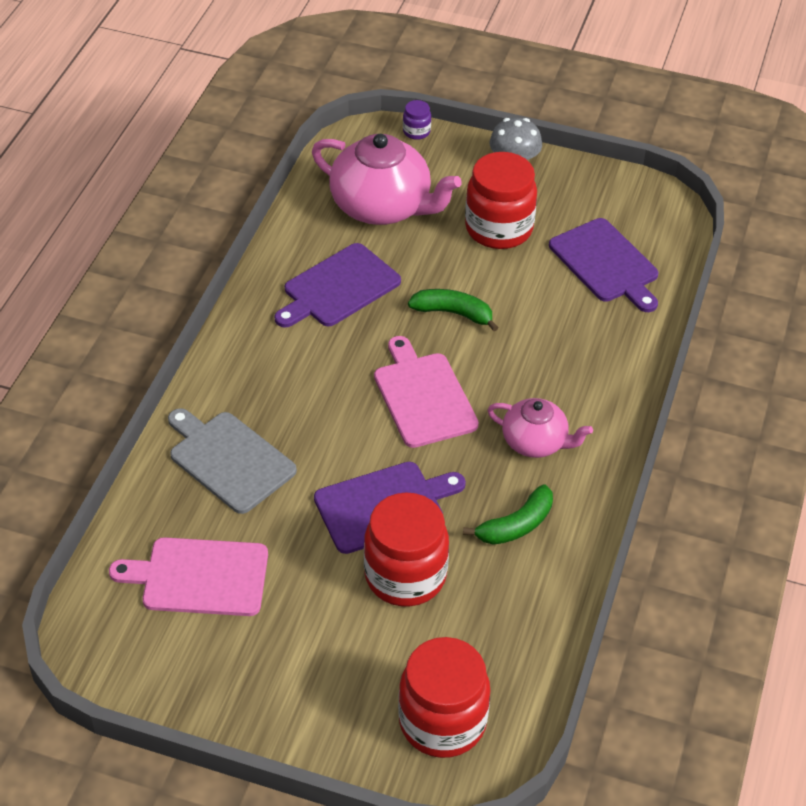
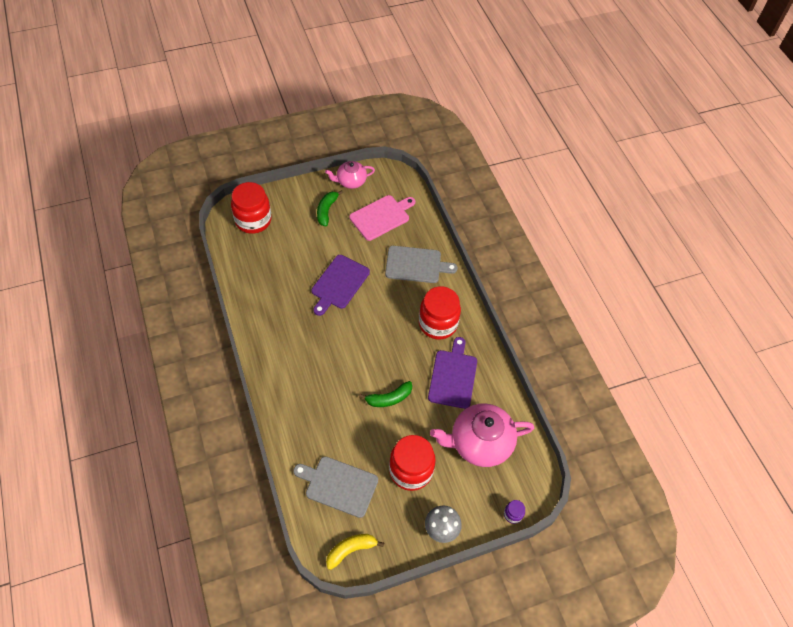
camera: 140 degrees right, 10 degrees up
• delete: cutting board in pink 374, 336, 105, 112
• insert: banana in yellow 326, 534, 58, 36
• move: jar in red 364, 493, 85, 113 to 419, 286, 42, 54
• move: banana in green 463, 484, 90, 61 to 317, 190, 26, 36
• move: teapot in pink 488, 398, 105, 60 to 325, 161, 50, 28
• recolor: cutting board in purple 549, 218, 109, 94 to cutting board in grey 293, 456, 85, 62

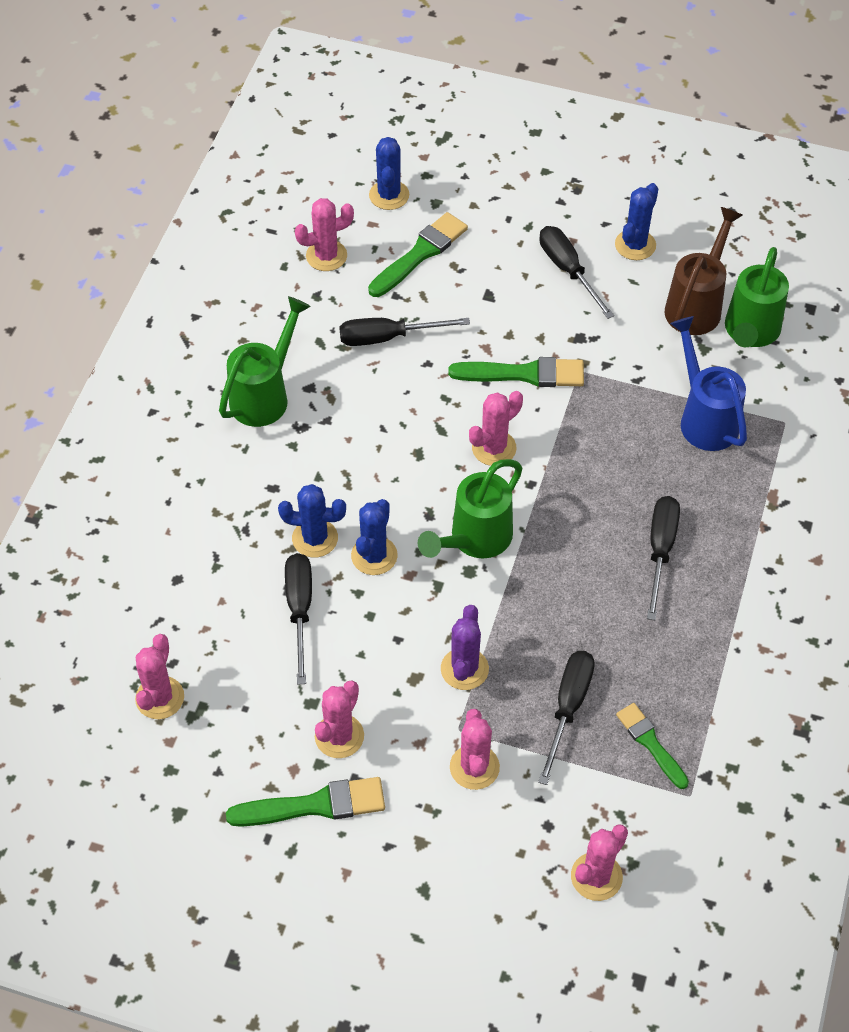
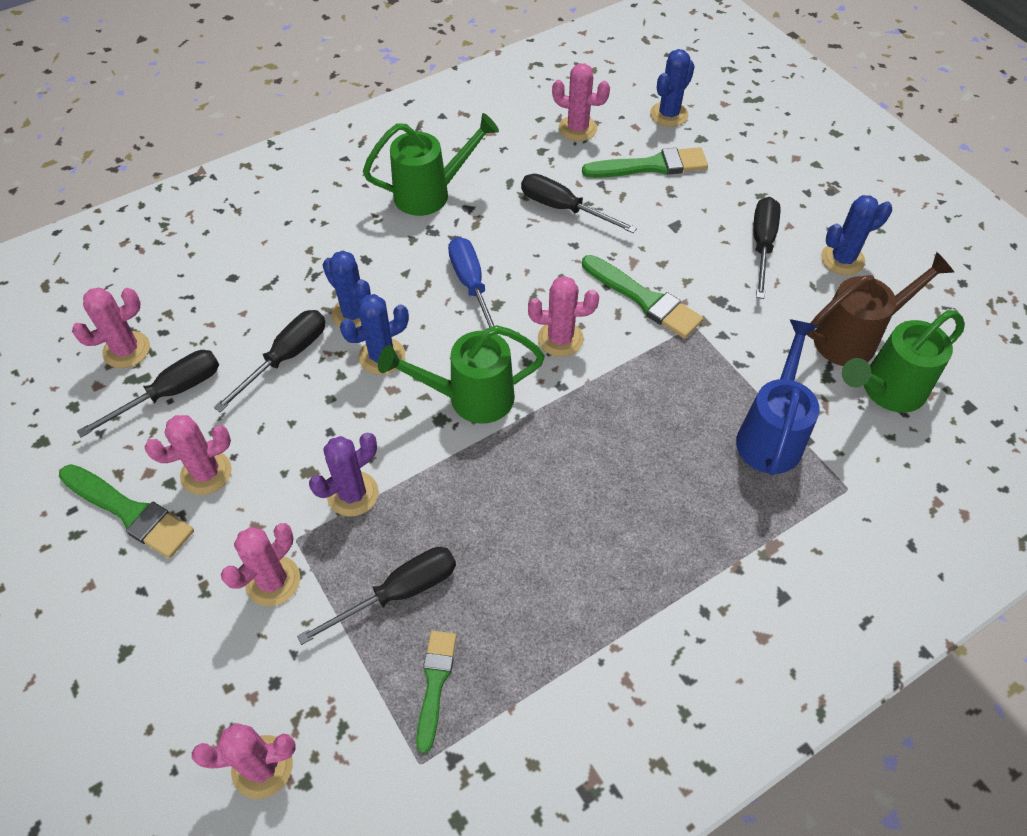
camera: 40 degrees right, 0 degrees up
• insert: screwdriver in blue 448, 237, 52, 99
• move: screwdriver in black 647, 496, 33, 124 to 77, 350, 142, 87

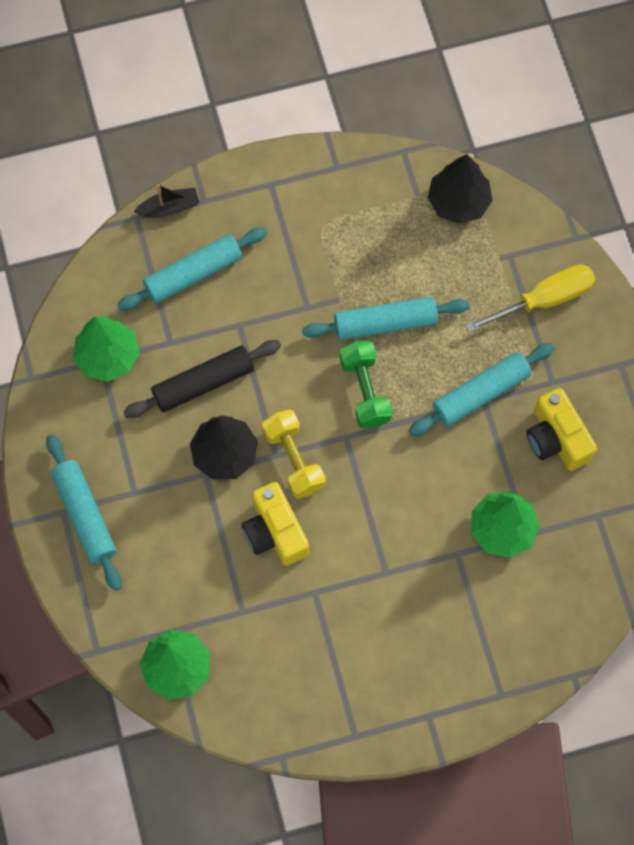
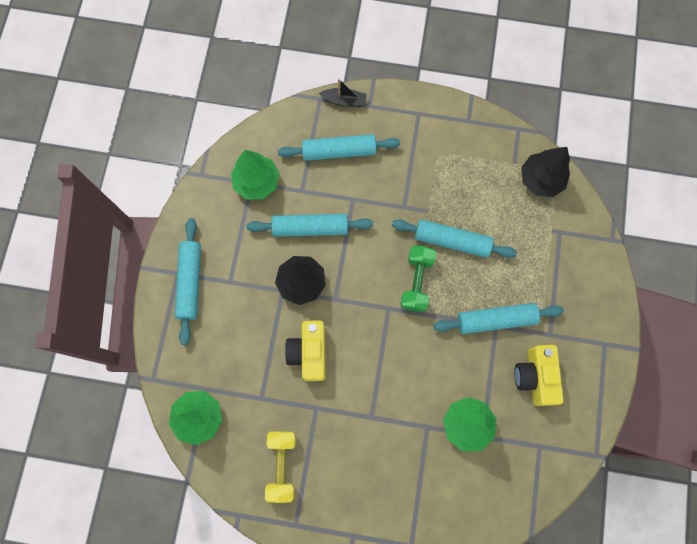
camera: 25 degrees right, 5 degrees up
• delete: screwdriver in yellow 465, 265, 130, 67
• move: dumbbell in yellow 262, 410, 63, 89 to 265, 432, 31, 71
• recolor: rolling pin in black 124, 340, 157, 78 to rolling pin in turquoise 247, 214, 126, 23

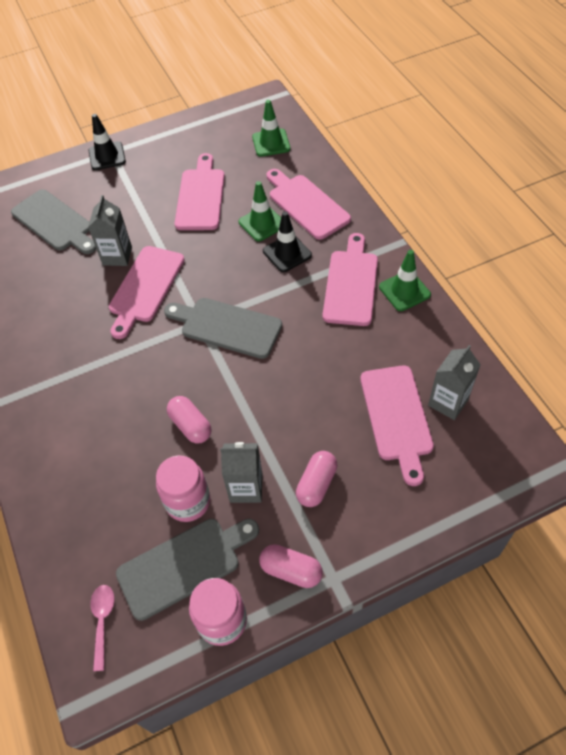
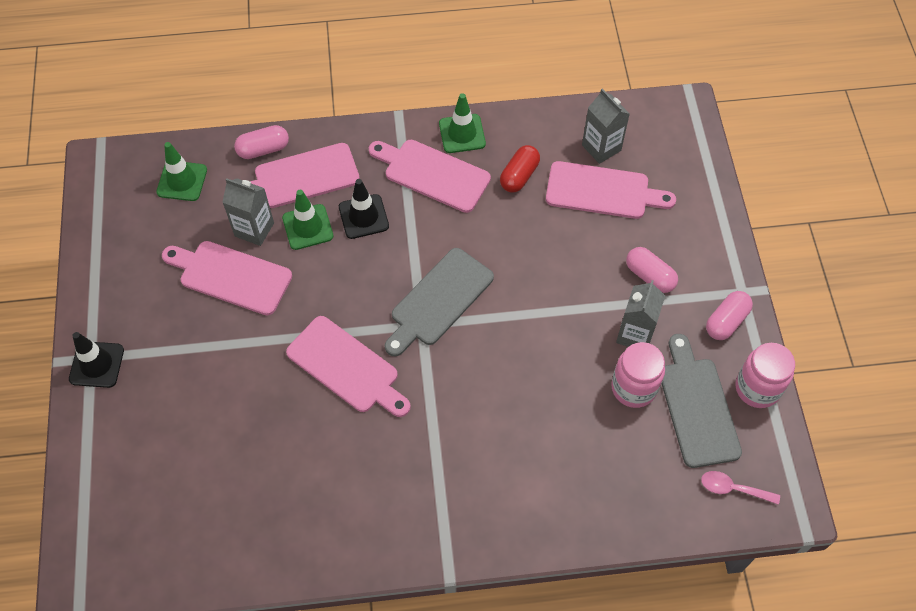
camera: 75 degrees left, 5 degrees up
• delete: cutting board in grey 11, 189, 85, 65
• insert: capsule in red 500, 145, 40, 47
• move: carton in grey 88, 195, 44, 71 to 222, 178, 52, 68
• move: capsule in pink 167, 396, 44, 48 to 234, 125, 55, 34

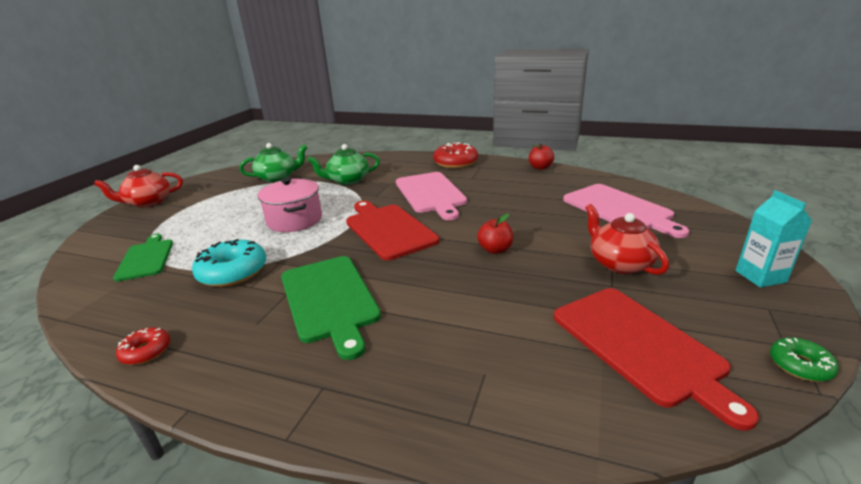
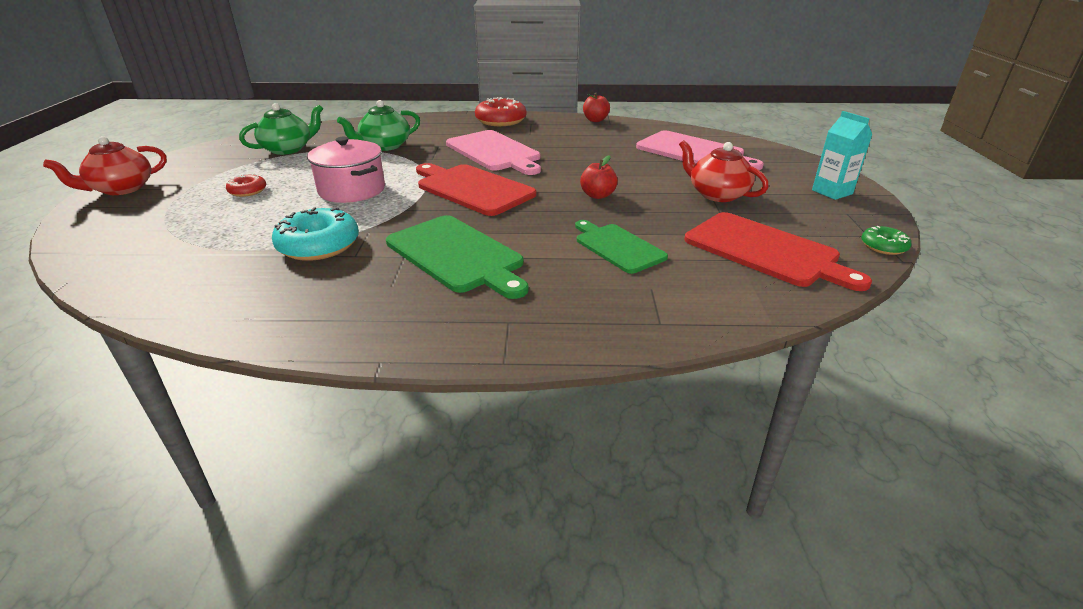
camera: 20 degrees left, 5 degrees up
• move: cutting board in green 113, 234, 60, 47 to 575, 220, 93, 54
• move: donut in red 116, 327, 54, 38 to 226, 174, 40, 23

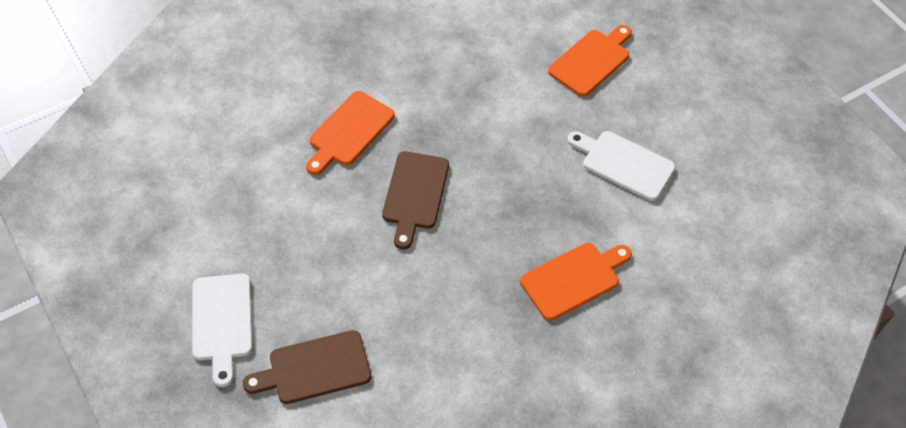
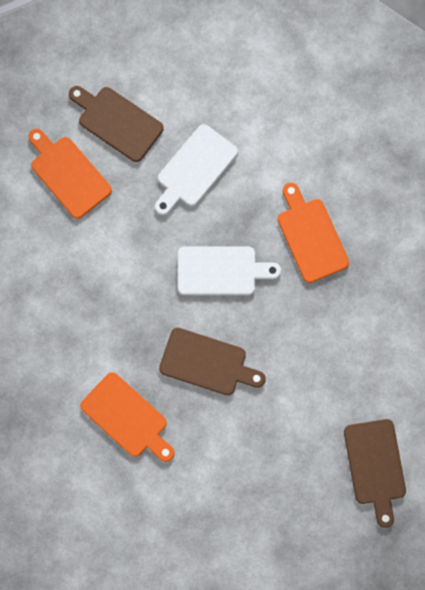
camera: 80 degrees left, 20 degrees up
• insert: cutting board in brown 69, 86, 95, 76
• move: cutting board in white 193, 274, 60, 113 to 178, 247, 103, 48

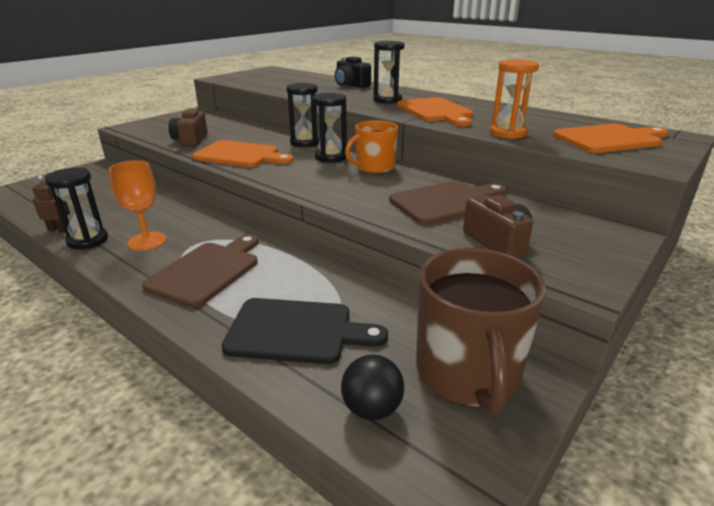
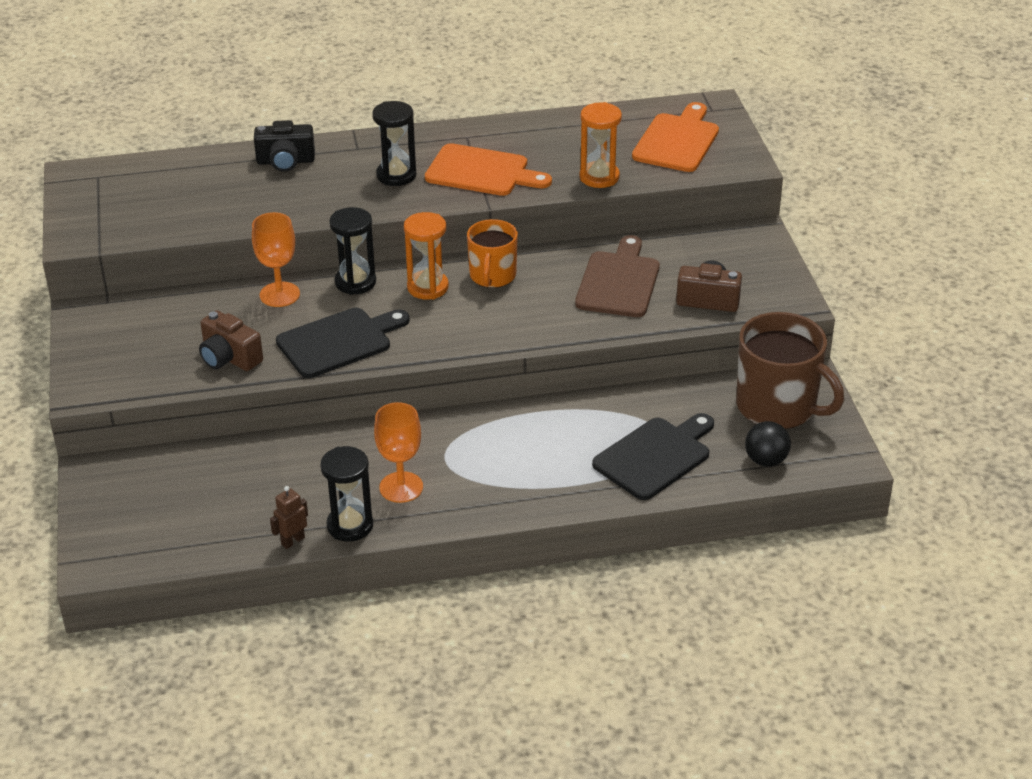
camera: 50 degrees left, 10 degrees up
• delete: cutting board in brown 142, 234, 117, 74
• insert: goblet in orange 252, 212, 48, 95
• recolor: cutting board in orange 192, 140, 102, 27 to cutting board in black 276, 308, 134, 70
• recolor: hourglass in black 312, 93, 35, 70 to hourglass in orange 404, 212, 45, 88

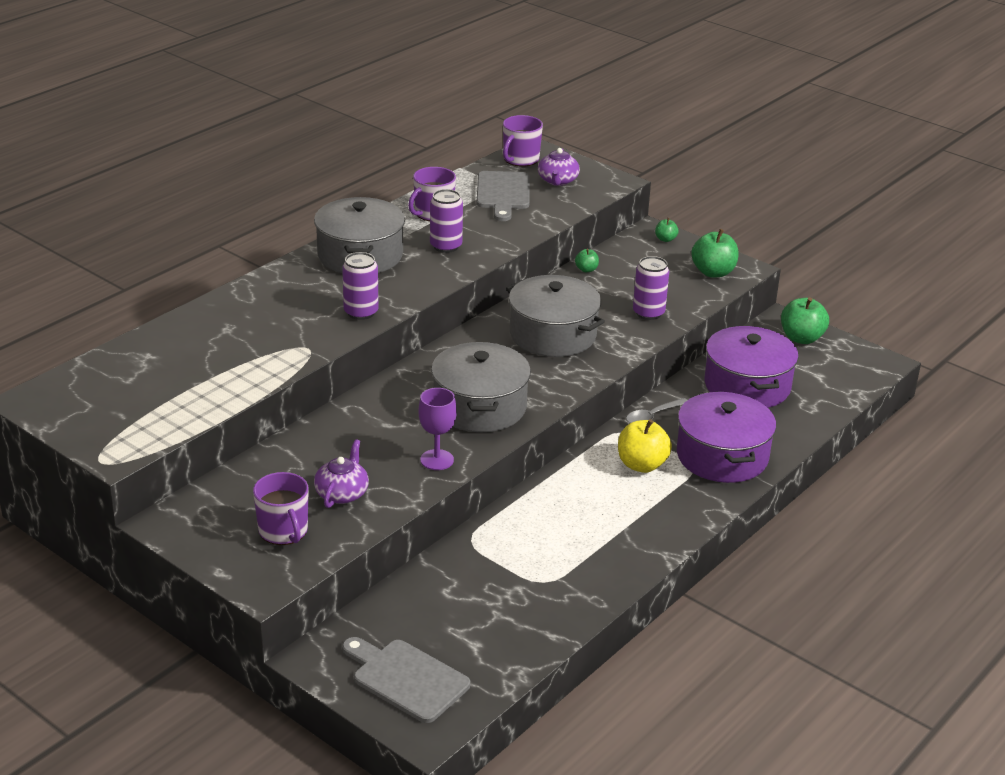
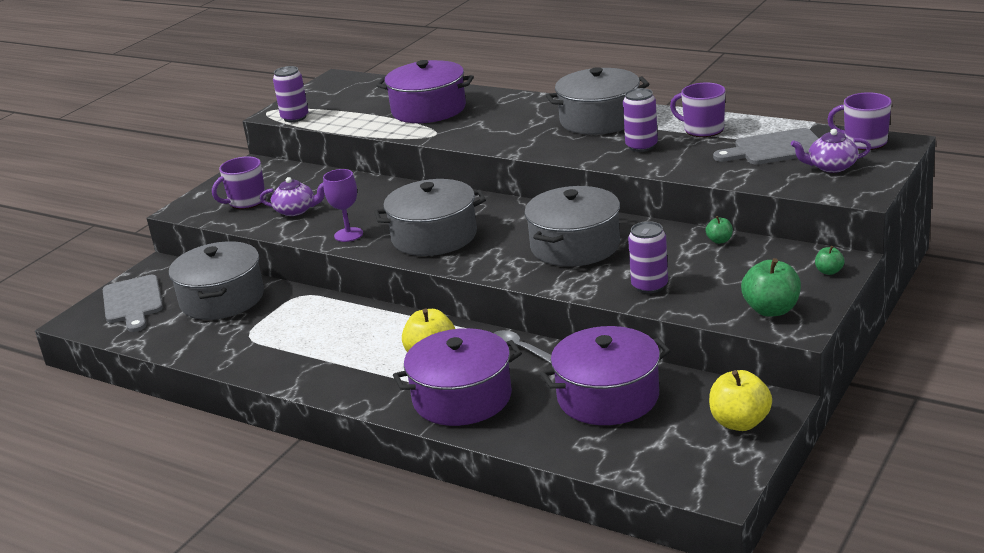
camera: 85 degrees right, 5 degrees down
• insert: pot in grey 169, 241, 95, 79
• insert: pot in purple 376, 60, 98, 63
• move: can in purple 342, 252, 37, 68 to 273, 66, 36, 56
• recolor: apple in green 781, 297, 48, 47 to apple in yellow 709, 370, 63, 61
• rotate: cutting board in grey 342, 637, 128, 86 = 103, 275, 60, 57 135 degrees clockwise

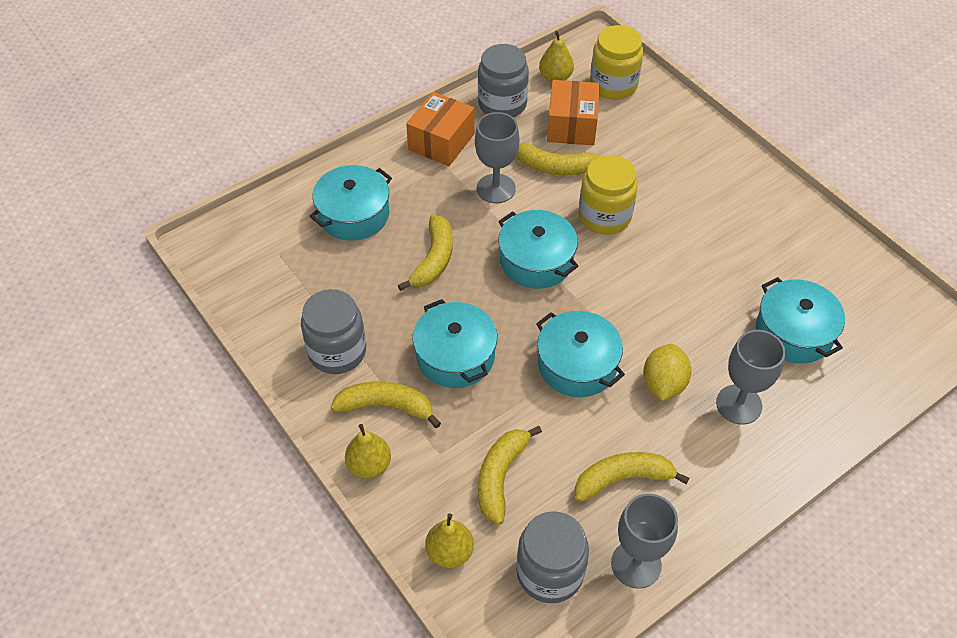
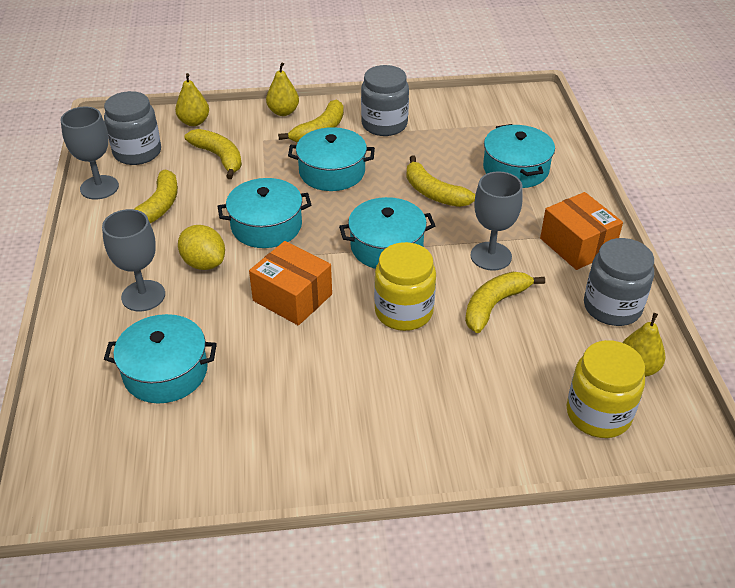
camera: 120 degrees right, 10 degrees down
• move: box in orange 547, 80, 53, 65 to 249, 241, 83, 85

